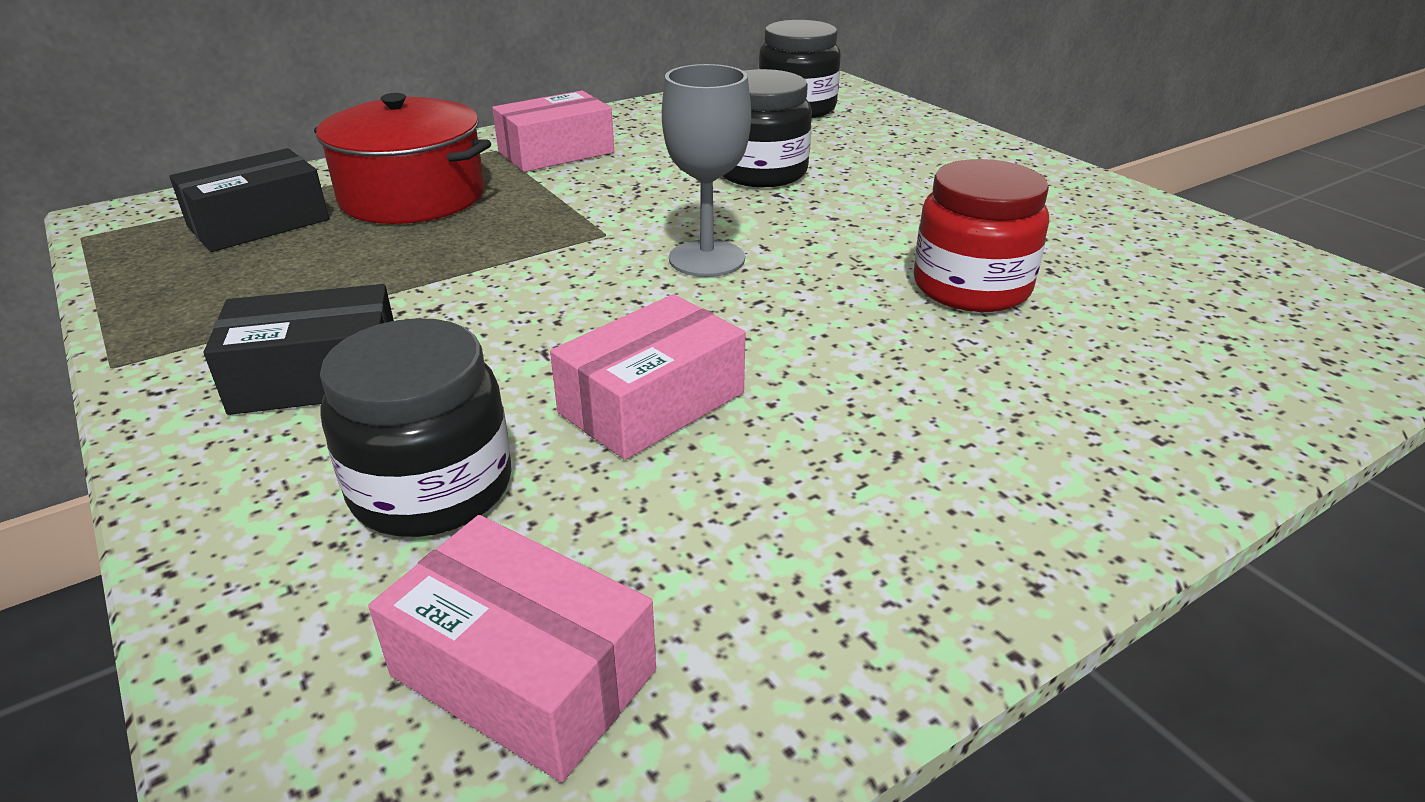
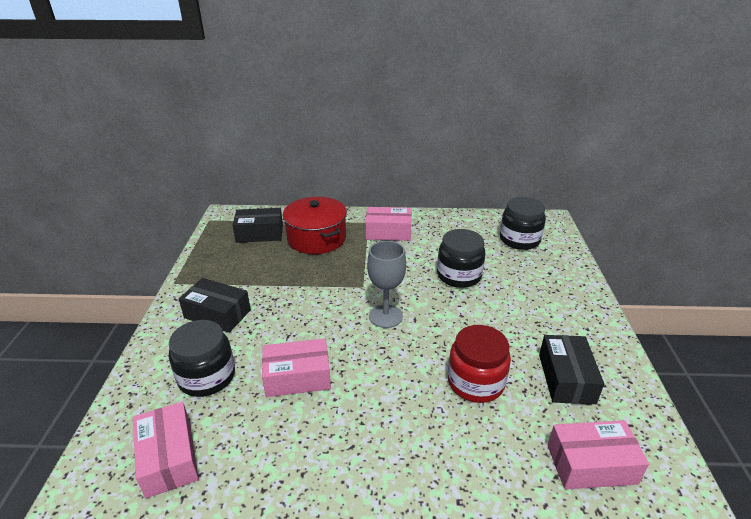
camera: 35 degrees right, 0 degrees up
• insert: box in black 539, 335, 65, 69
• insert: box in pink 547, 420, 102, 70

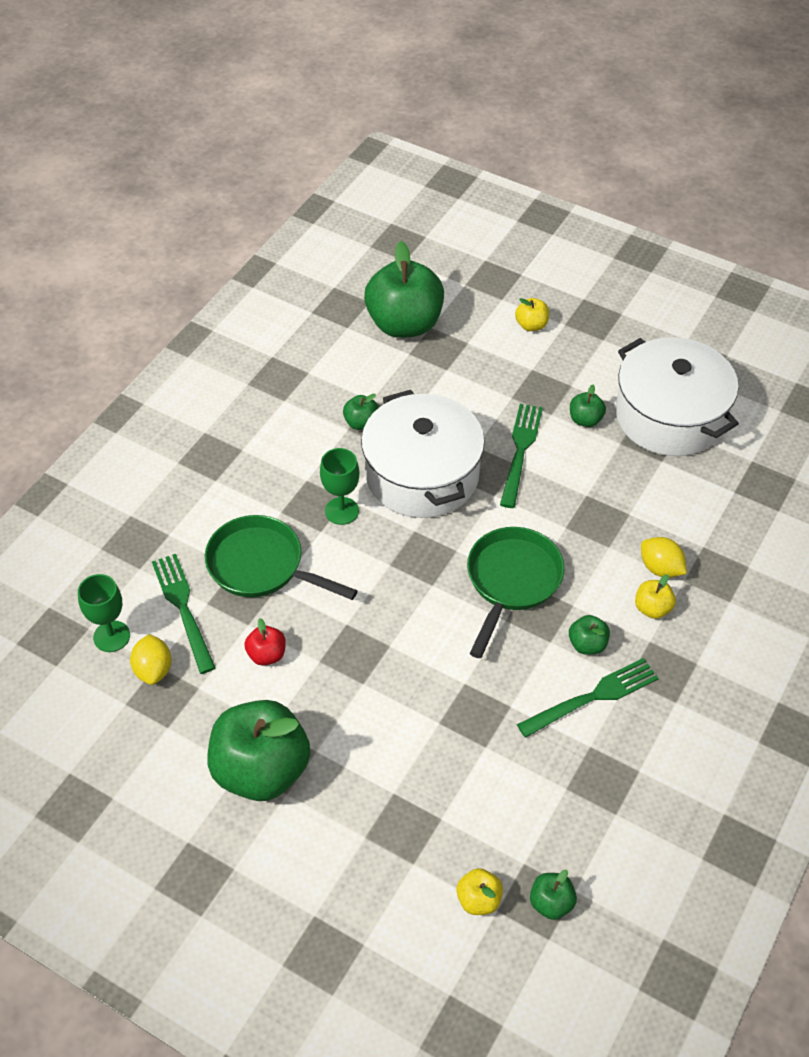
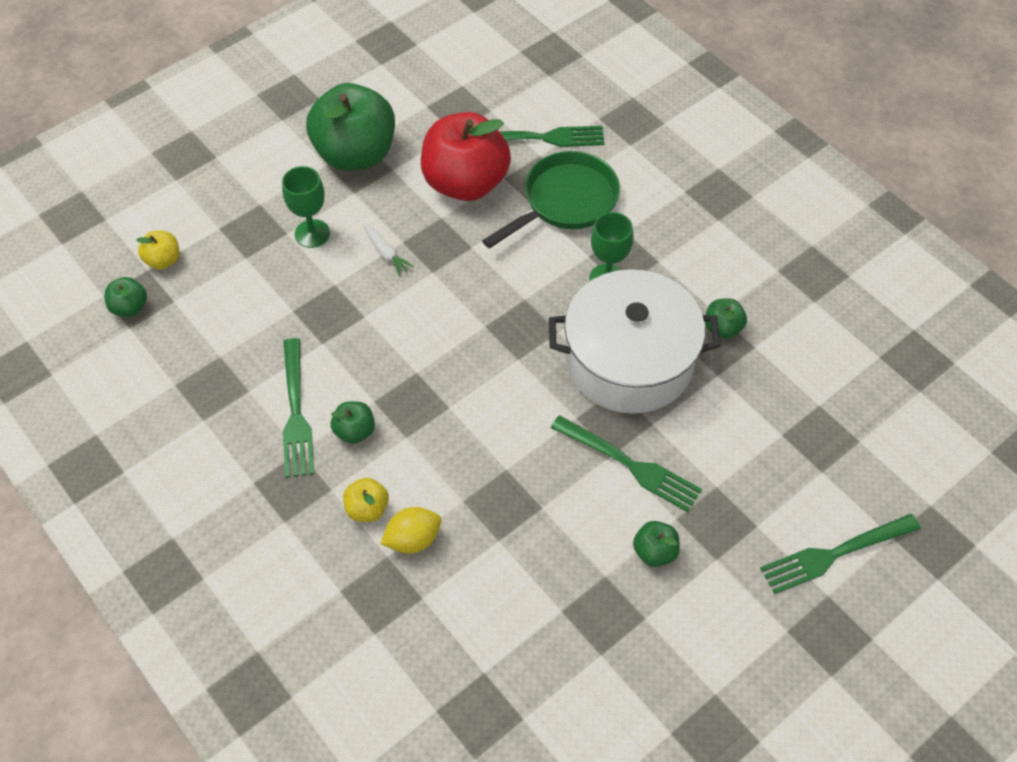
camera: 110 degrees right, 5 degrees up
• delete: lemon in yellow 130, 634, 41, 51
• delete: apple in green 364, 241, 80, 97
• delete: pan in green 467, 527, 98, 131
• delete: pot in white 616, 337, 123, 119
• insert: carrot in white 363, 223, 51, 53
• move: goblet in green 78, 574, 52, 78 to 282, 166, 48, 82
• replace: apple in yellow 515, 298, 34, 33 to fork in green 760, 514, 161, 80
• resize: apple in red 244, 618, 42, 48 = 421, 112, 90, 89 x2.31

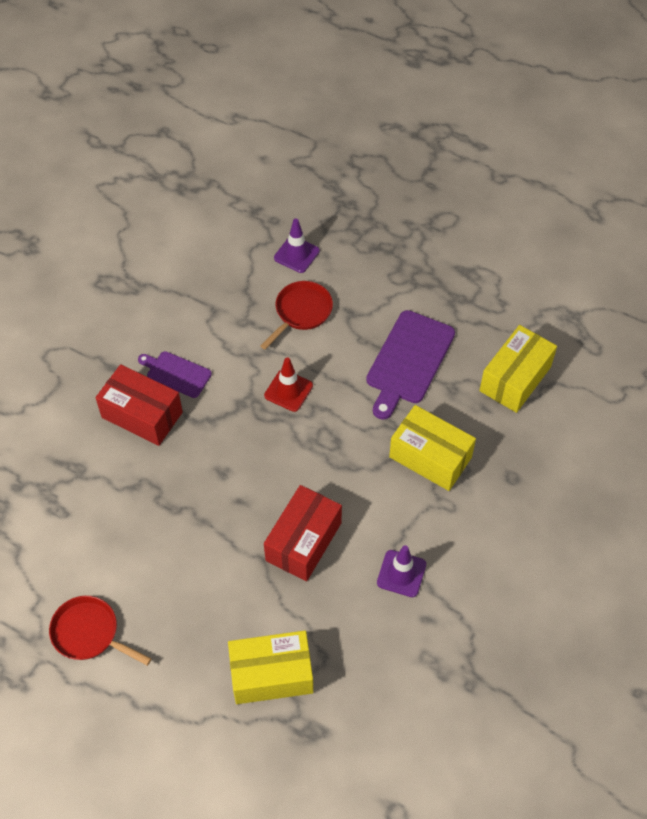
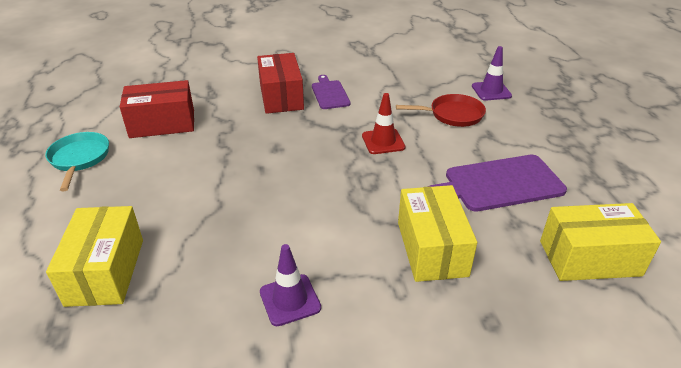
camera: 50 degrees right, 20 degrees down
• move: box in red 264, 485, 78, 97 to 120, 80, 74, 58
• recolor: pan in red 49, 596, 103, 70 to pan in turquoise 45, 132, 64, 60
• rotate: box in yellow 228, 631, 85, 73 = 46, 206, 97, 101 45 degrees clockwise

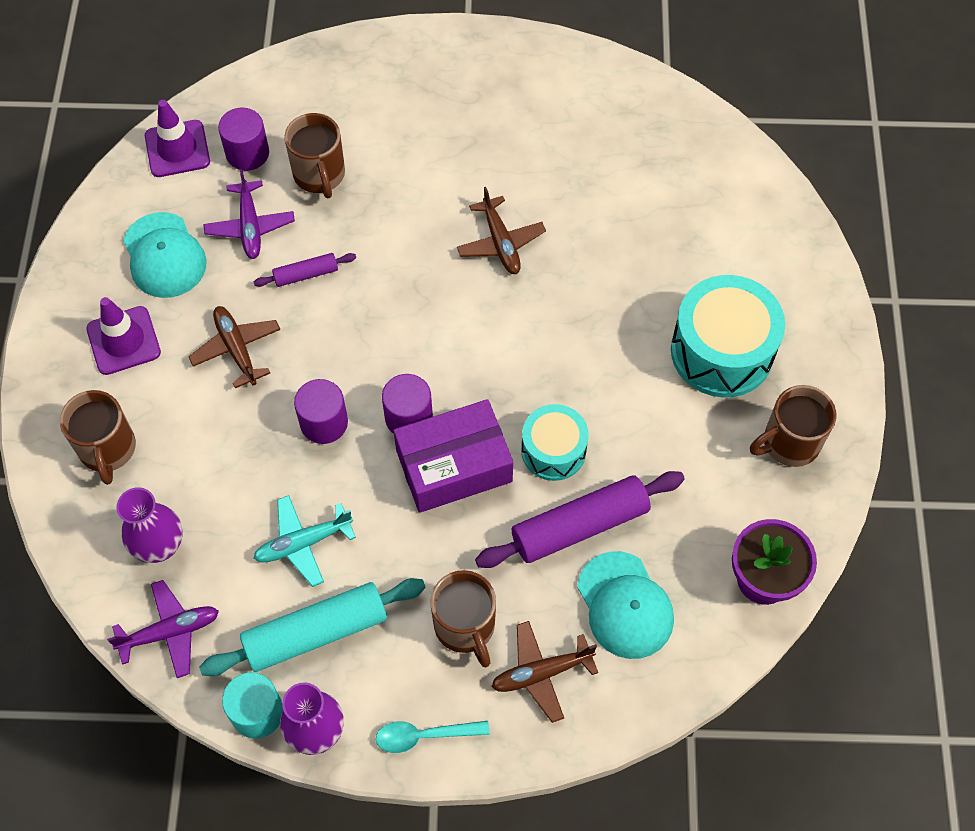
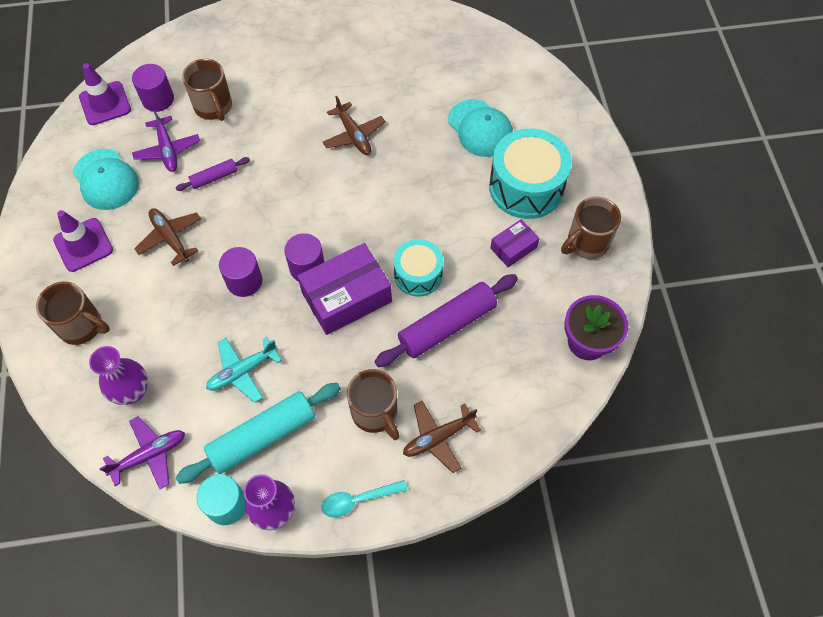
camera: 10 degrees left, 0 degrees up
• insert: box in purple 490, 219, 50, 48
• move: cap in turquoise 577, 551, 97, 108 to 448, 99, 65, 58
• rotate: mug in brown 60, 390, 76, 95 = 36, 282, 74, 63 45 degrees counterclockwise

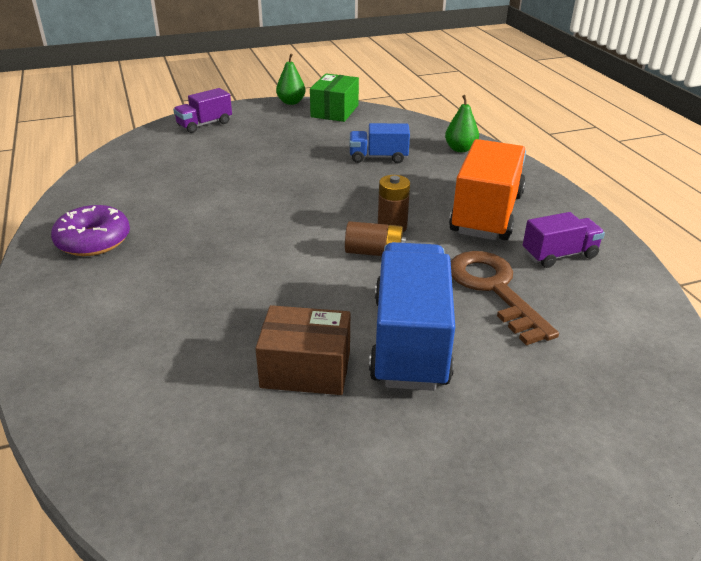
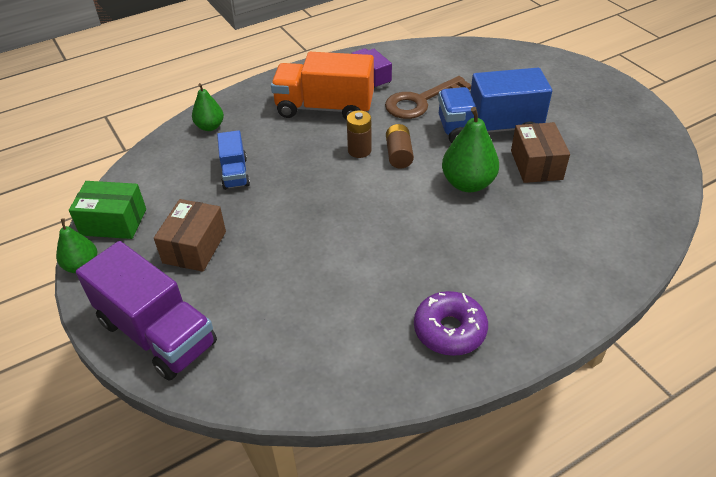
camera: 100 degrees left, 10 degrees up
• insert: box in brown 154, 199, 72, 73
• insert: pear in green 442, 107, 57, 85
• resize: truck in purple 173, 88, 59, 45 = 76, 241, 141, 140 x1.86

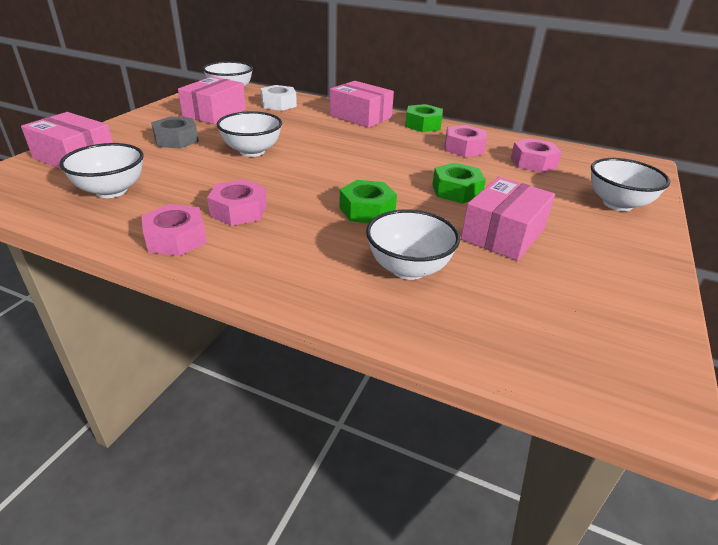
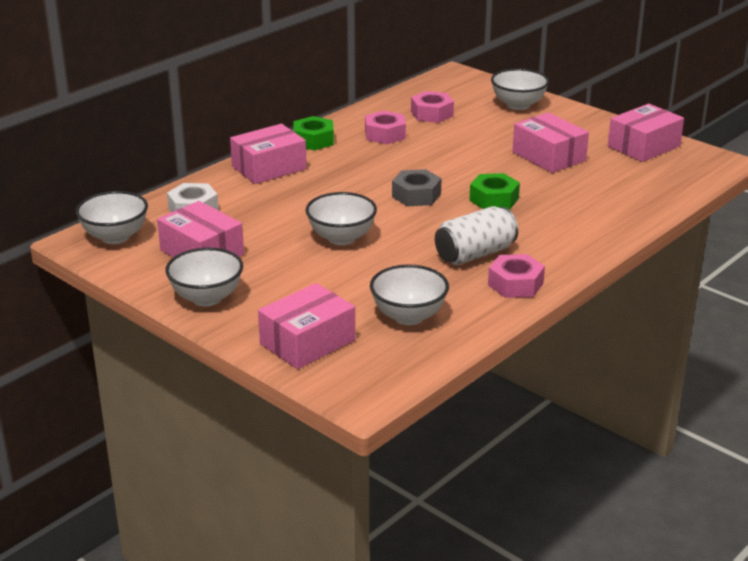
camera: 70 degrees left, 5 degrees down
• delete: nut in green 432, 163, 54, 41
• insert: box in pink 608, 104, 76, 58
• move: nut in grey 151, 116, 48, 33 to 392, 169, 50, 38
• move: bowl in white 366, 209, 94, 71 to 165, 247, 78, 59
• replace: nut in pink 207, 179, 60, 47 to can in white 435, 206, 83, 59

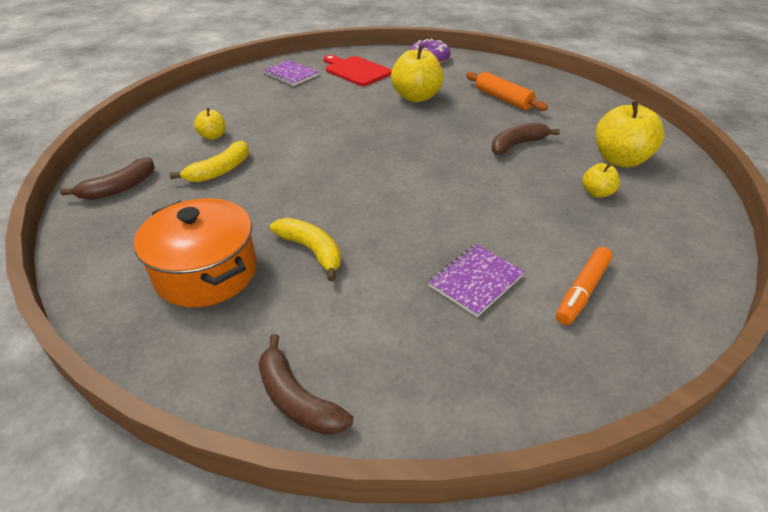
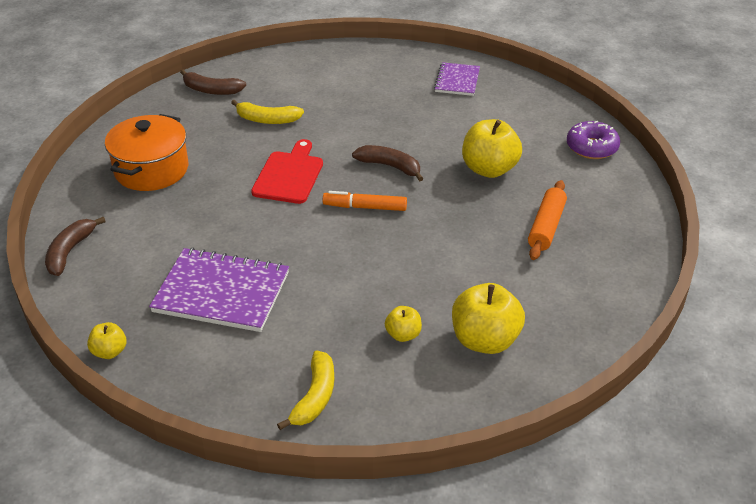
camera: 60 degrees right, 0 degrees up
• move: apple in yellow 194, 108, 32, 32 to 87, 322, 40, 37
• move: banana in yellow 270, 218, 71, 63 to 277, 350, 57, 80
• move: cutting board in red 323, 55, 69, 31 to 251, 139, 72, 65
• move: banana in brown 492, 122, 68, 33 to 352, 145, 72, 36
• move: marker in orange 556, 247, 57, 78 to 323, 191, 84, 20
• resize: notebook in purple 428, 244, 97, 73 = 149, 248, 140, 84 x1.73

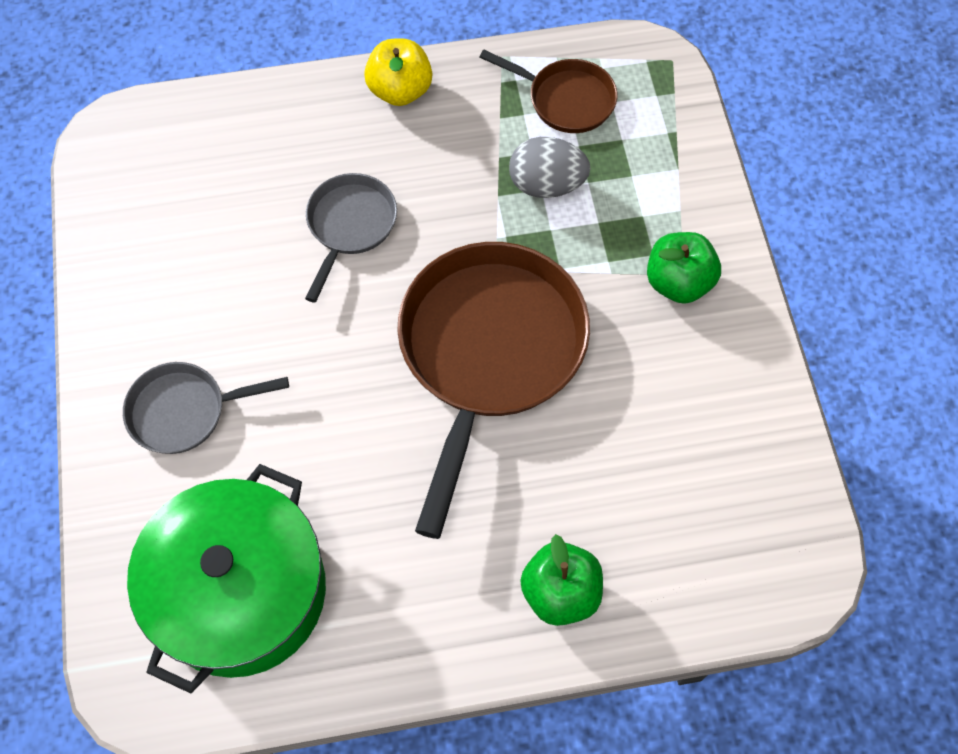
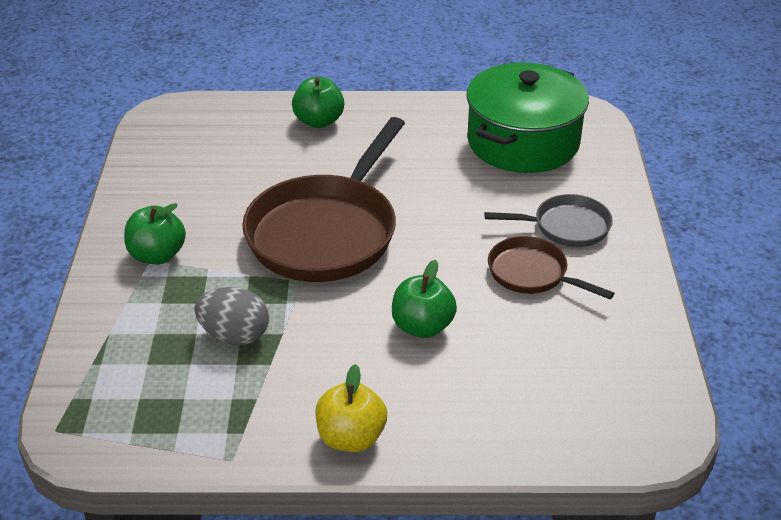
camera: 170 degrees left, 25 degrees down
• move: pan in brown 479, 50, 139, 83 to 488, 236, 127, 63
• replace: pan in grey 305, 173, 92, 130 to apple in green 392, 260, 65, 78

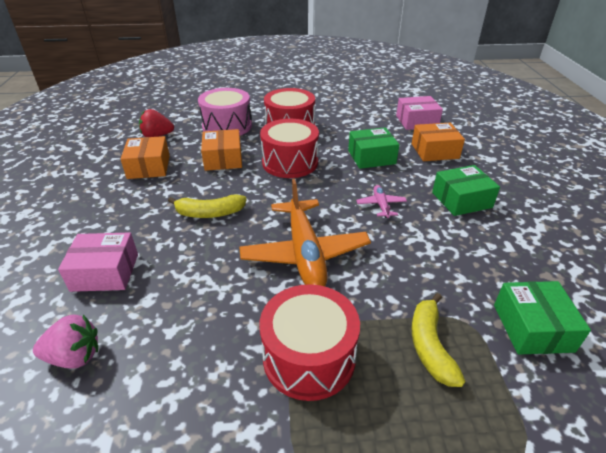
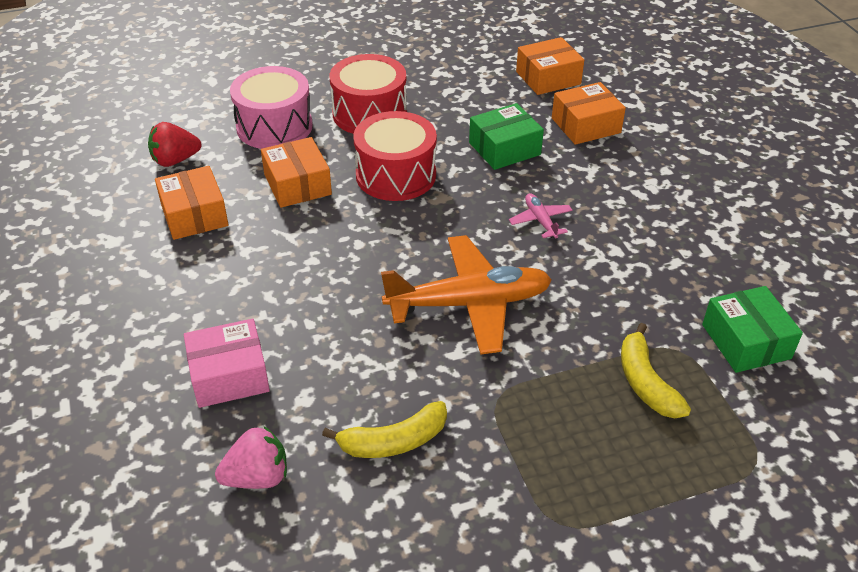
camera: 15 degrees left, 5 degrees up
• delete: drum in red 260, 284, 100, 117
• delete: box in green 432, 165, 68, 51
• move: banana in yellow 168, 194, 79, 24 to 322, 401, 125, 57
• recolor: box in pink 396, 96, 47, 34 to box in orange 516, 37, 68, 58
• rotate: plane in orange 239, 179, 132, 107 = 381, 235, 171, 120 75 degrees counterclockwise

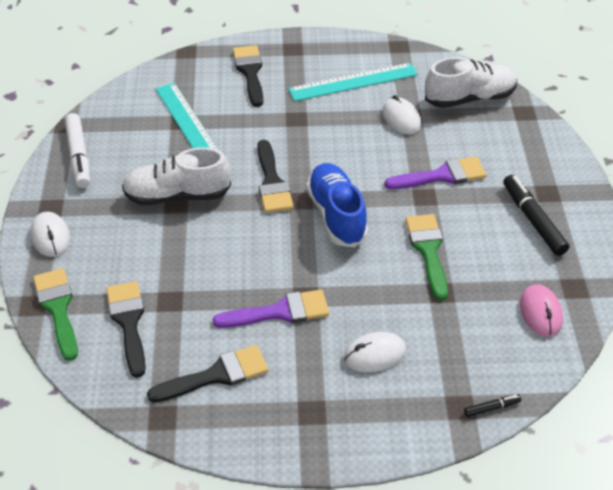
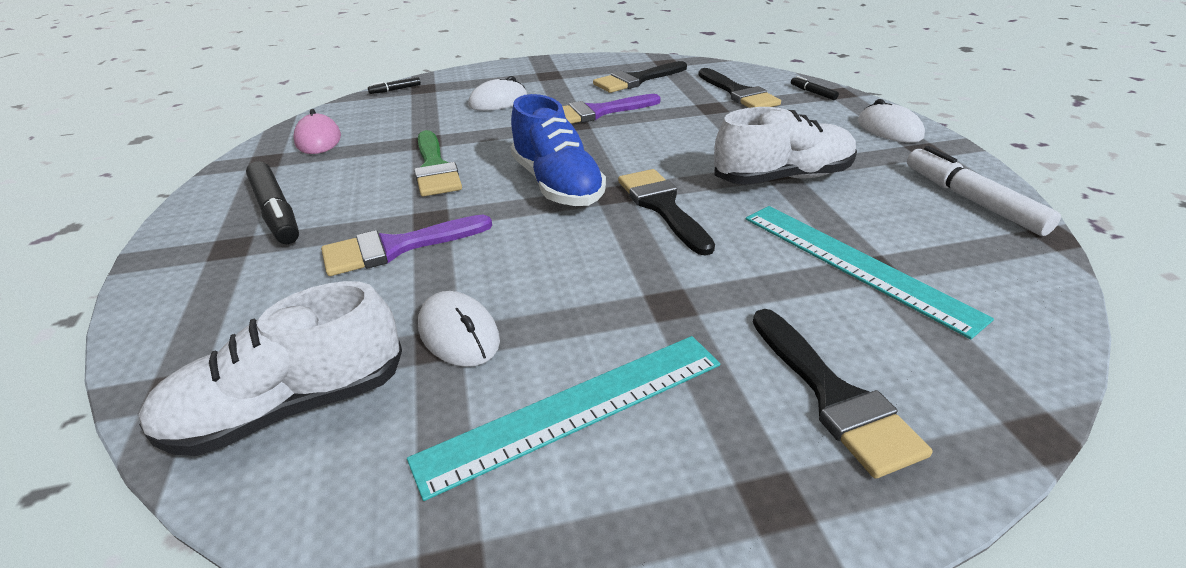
camera: 170 degrees right, 10 degrees down
• replace: brush in green 33, 268, 45, 93 to marker in black 791, 76, 48, 24

